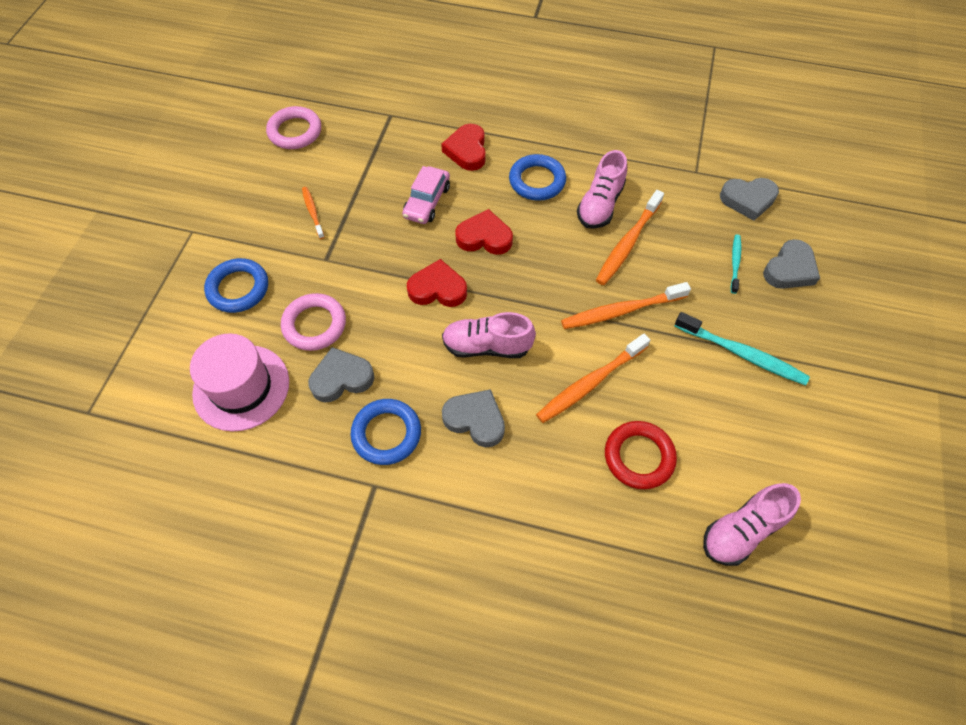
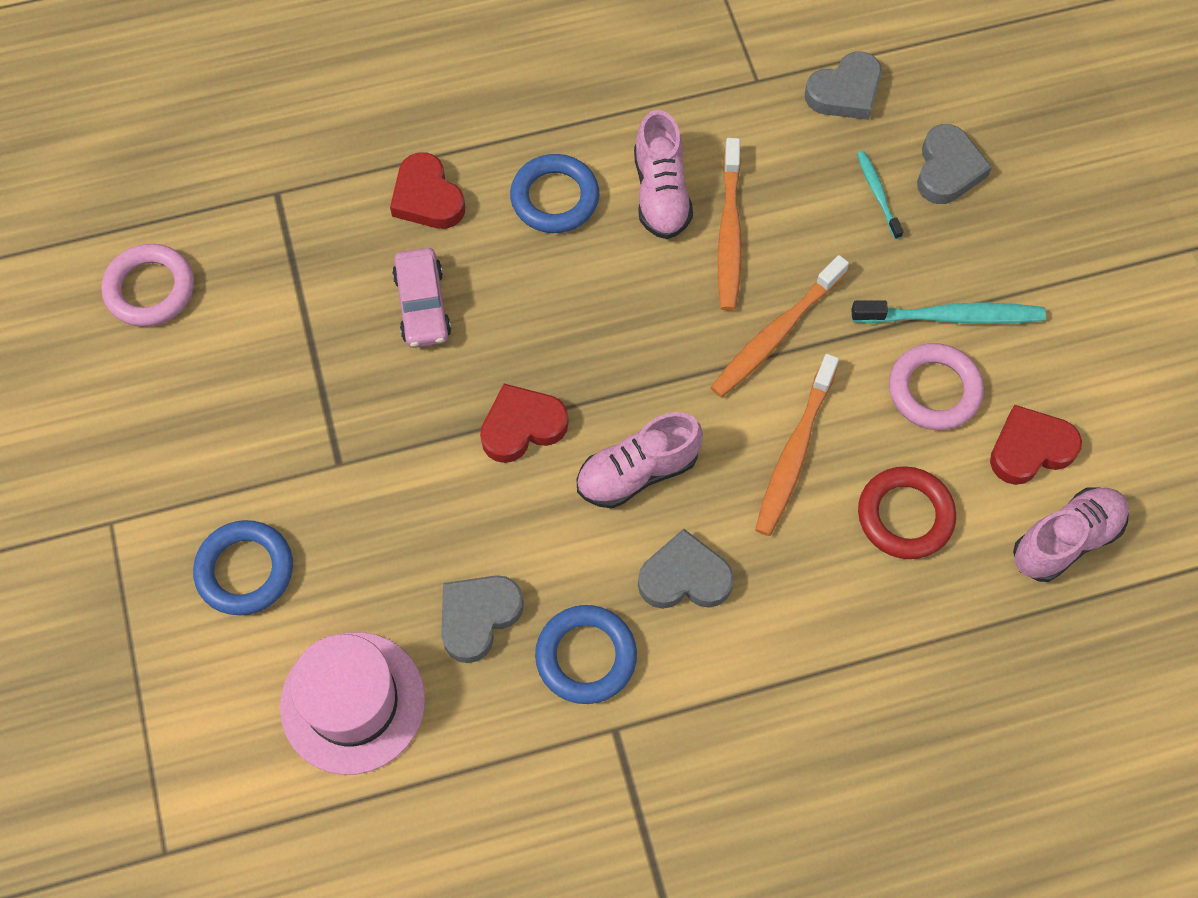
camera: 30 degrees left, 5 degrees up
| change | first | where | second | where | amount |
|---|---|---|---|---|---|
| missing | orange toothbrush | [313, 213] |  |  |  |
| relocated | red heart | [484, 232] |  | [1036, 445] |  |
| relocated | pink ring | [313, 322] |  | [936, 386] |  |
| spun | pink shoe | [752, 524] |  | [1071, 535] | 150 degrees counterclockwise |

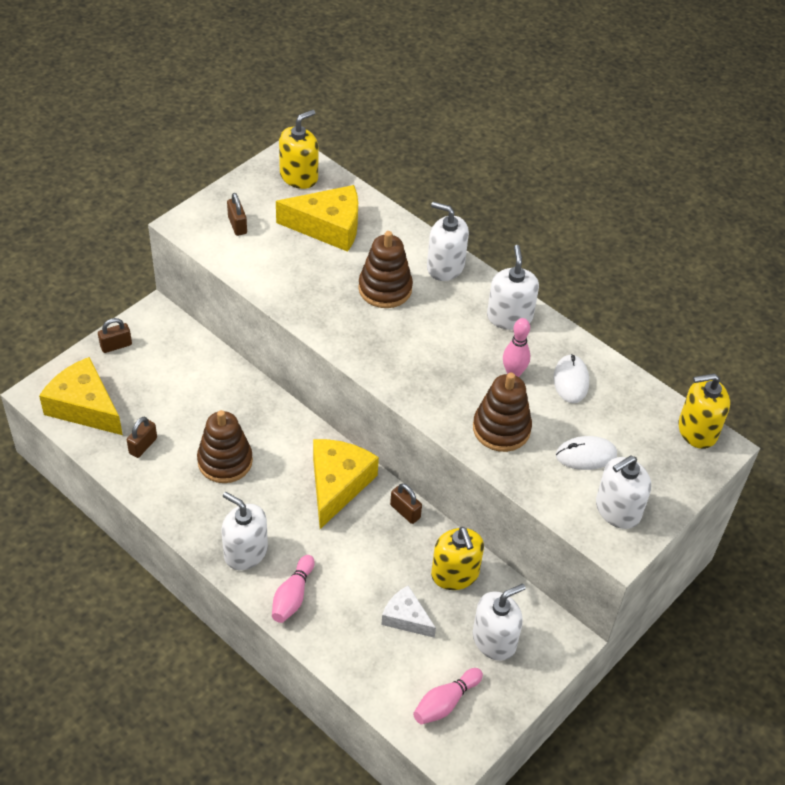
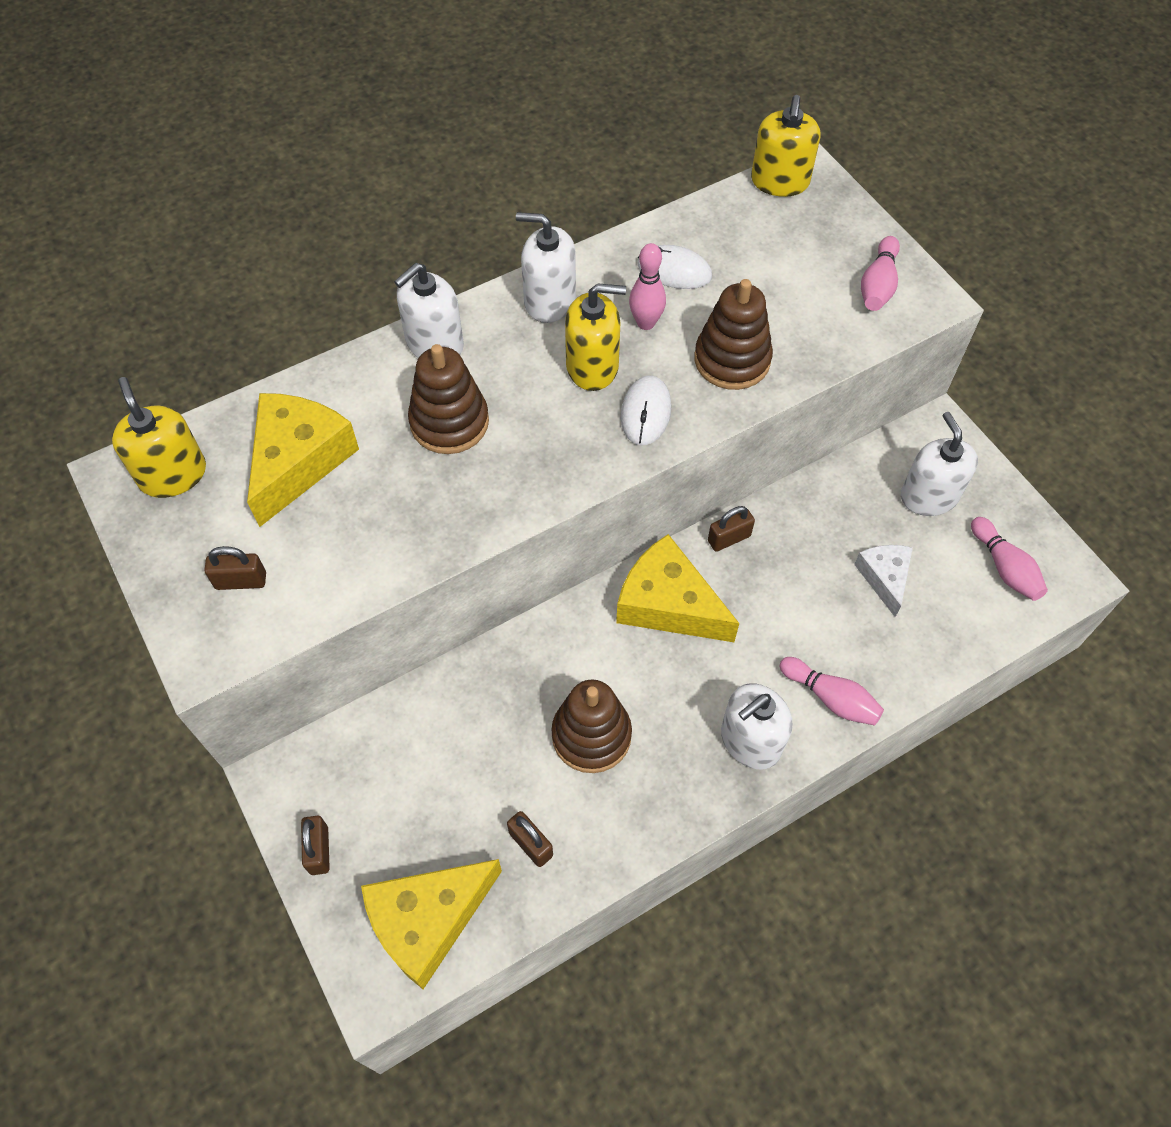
camera: 70 degrees left, 10 degrees up
| change | first | where | second | where | amount |
|---|---|---|---|---|---|
| relocated | white mouse | [586, 453] |  | [646, 410] |  |
| exchanged | white soap dispenser | [623, 492] | pink bowling pin | [880, 273] |  |
| relocated | yellow soap dispenser | [457, 558] |  | [595, 337] |  |
| spun | white cheese | [408, 611] |  | [883, 581] | 120 degrees clockwise |

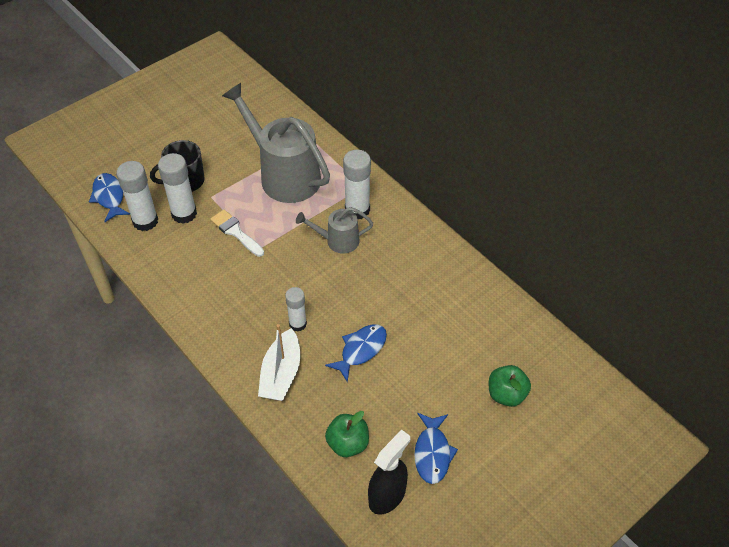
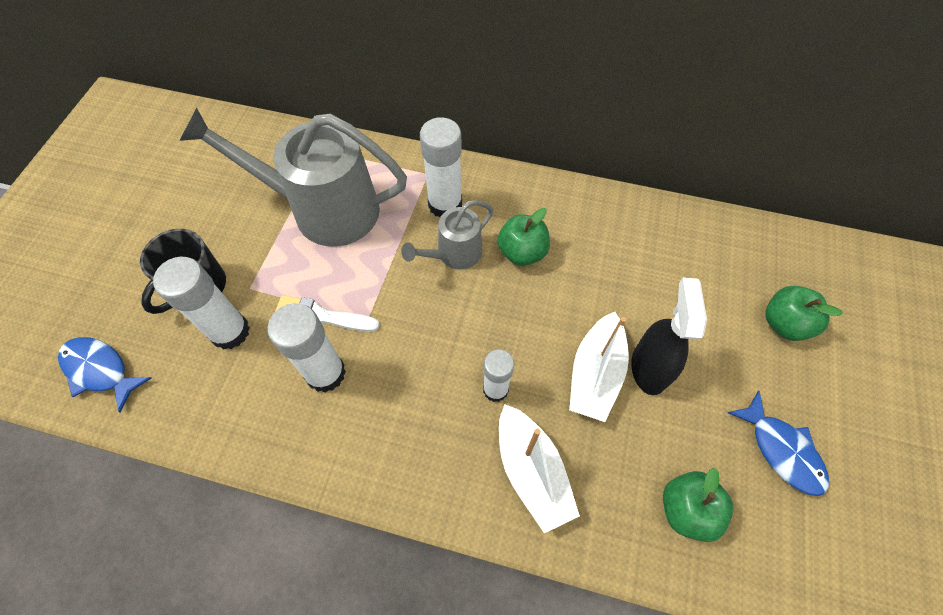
camera: 35 degrees left, 10 degrees up
| change | first | where | second | where | amount |
|---|---|---|---|---|---|
| relocated | white glue stick | [137, 196] |  | [306, 347] |  |
| exchanged | blue fish | [356, 353] | white boat | [599, 367] |  |
| relocated | black spray bottle | [389, 472] |  | [669, 336] |  |
| appeared |  |  | green apple | [523, 237] |  |

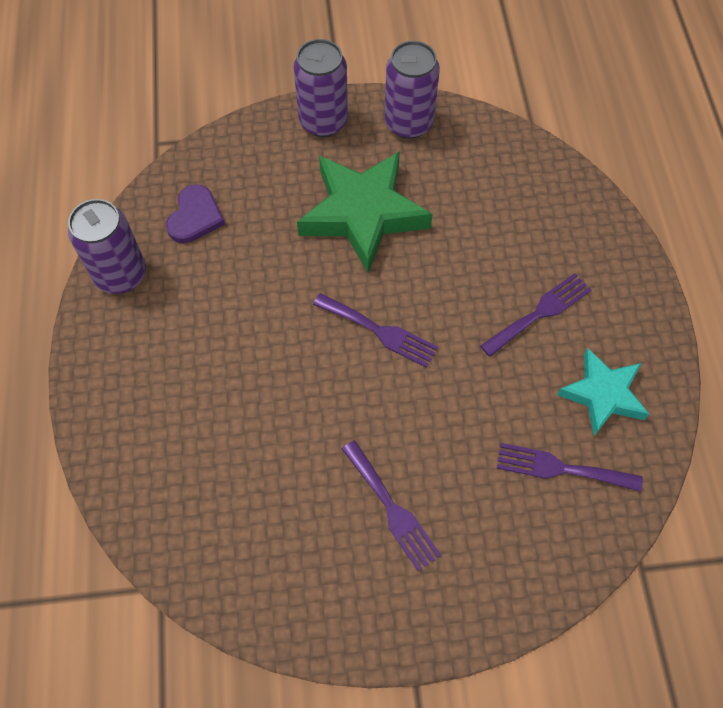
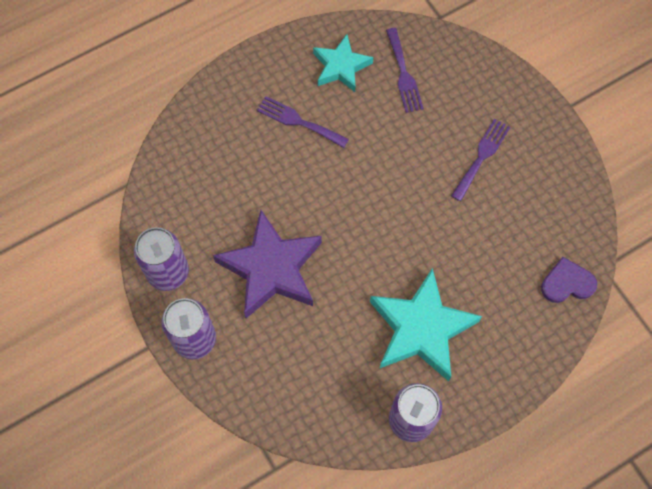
camera: 115 degrees left, 5 degrees up
| change | first | where | second | where | amount |
|---|---|---|---|---|---|
| colour | green star | [365, 212] | purple star | [267, 264] |  |
| relocated | purple heart | [195, 213] |  | [569, 280] |  |
| missing | purple fork | [375, 330] |  |  |  |
| appeared |  |  | turquoise star | [426, 324] |  |

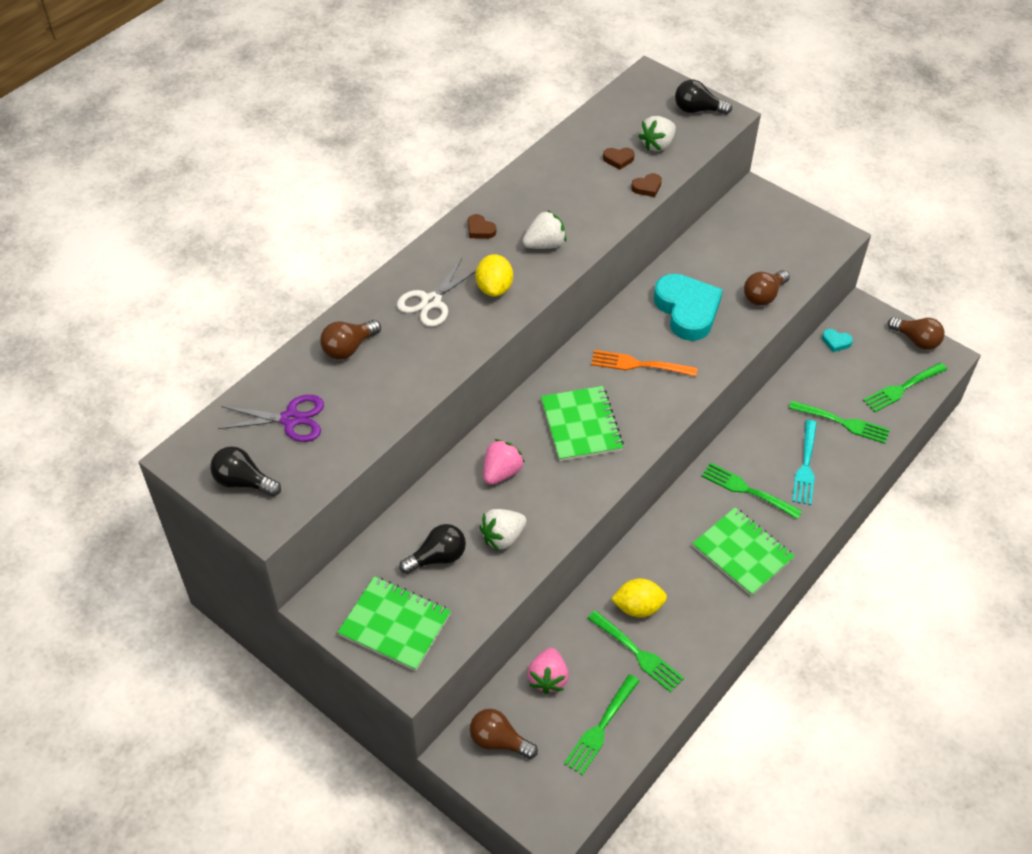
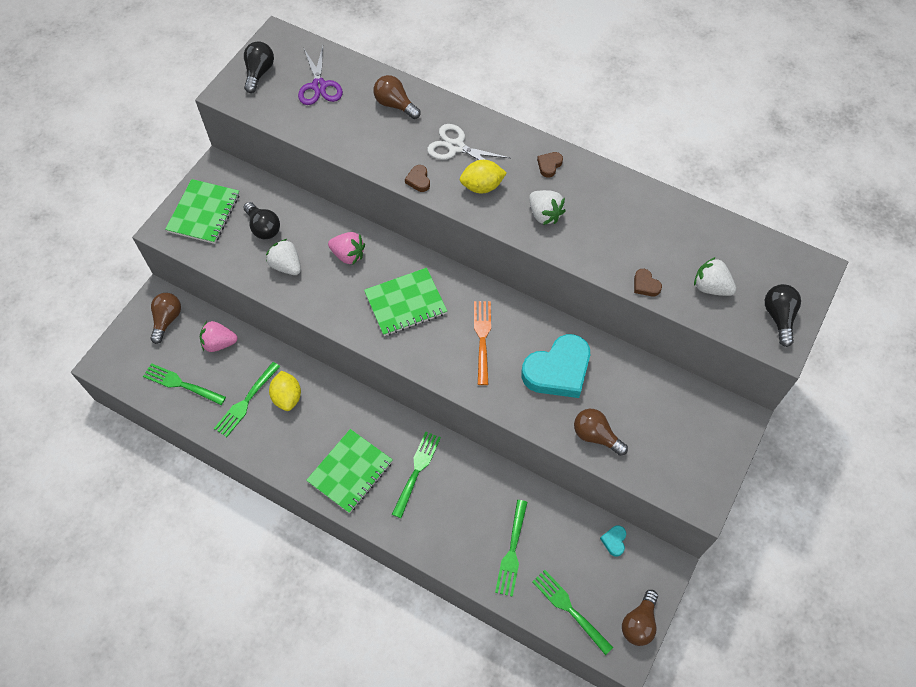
camera: 80 degrees right, 10 degrees up
| change | first | where | second | where | amount |
|---|---|---|---|---|---|
| relocated | brown heart | [619, 159] |  | [417, 178] |  |
| missing | turquoise fork | [804, 462] |  |  |  |

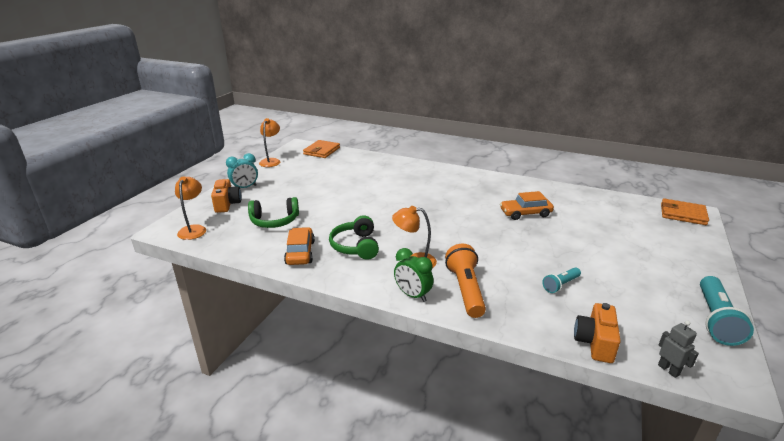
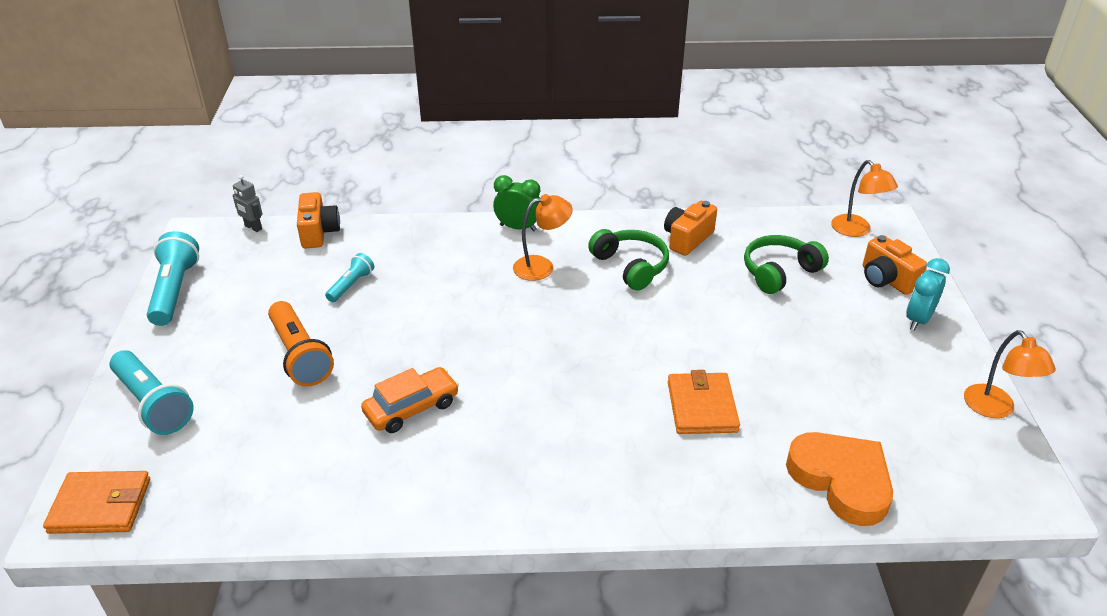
camera: 155 degrees right, 10 degrees up
| change | first | where | second | where | amount |
|---|---|---|---|---|---|
| relocated | orange wallet | [321, 149] |  | [704, 402] |  |
| exchanged | orange car | [299, 246] | orange camera | [690, 228] |  |
| relocated | orange flashlight | [465, 281] |  | [301, 343] |  |
| appeared |  |  | turquoise flashlight | [152, 392] |  |
| appeared |  |  | orange heart | [839, 479] |  |

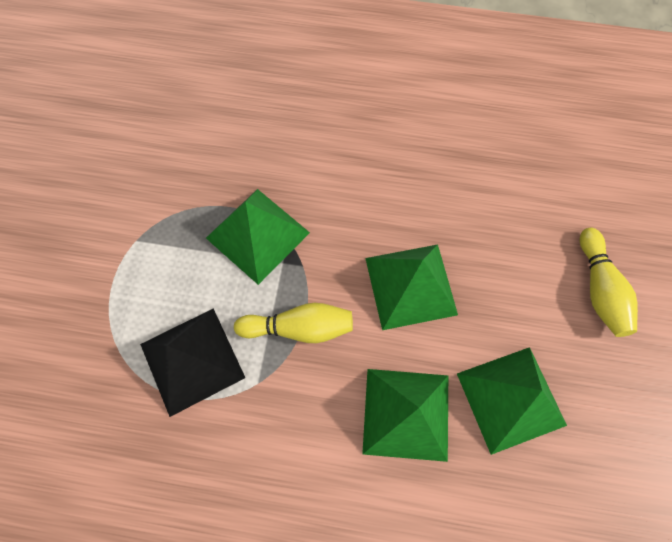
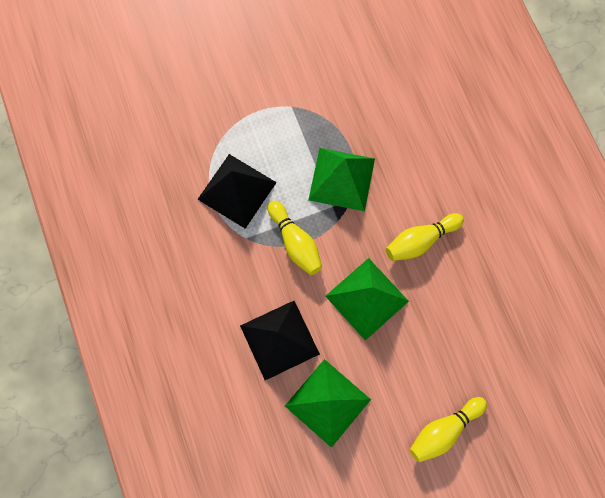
camera: 60 degrees right, 5 degrees up
| change | first | where | second | where | amount |
|---|---|---|---|---|---|
| colour | green pyramid | [405, 415] | black pyramid | [280, 340] |  |
| appeared |  |  | yellow bowling pin | [425, 237] |  |

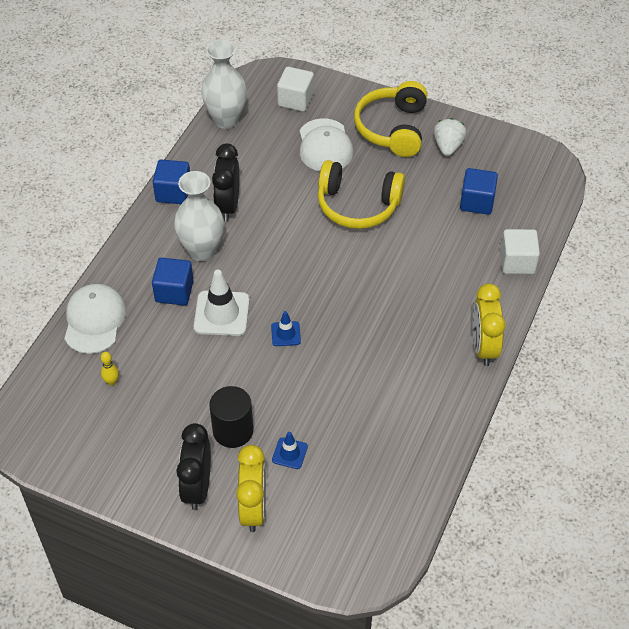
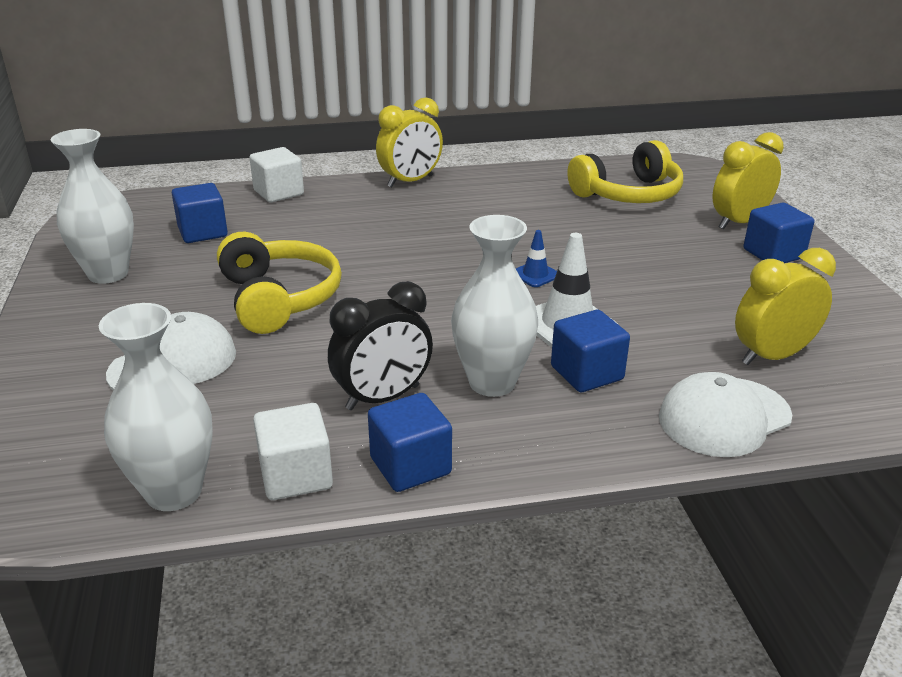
camera: 125 degrees left, 20 degrees down
| change | first | where | second | where | amount |
|---|---|---|---|---|---|
| relocated | white cube | [295, 89] |  | [293, 451] |  |
| relocated | yellow headphones | [390, 119] |  | [625, 171] |  |
| exchanged | white strawberry | [450, 137] | white vase | [92, 206] |  |
| exchanged | yellow bowling pin | [110, 369] | yellow clock | [785, 306] |  |
| missing | black cylinder | [231, 417] |  |  |  |
| exchanged | black clock | [193, 466] | blue cube | [779, 232] |  |
| missing | blue traffic cone | [290, 450] |  |  |  |

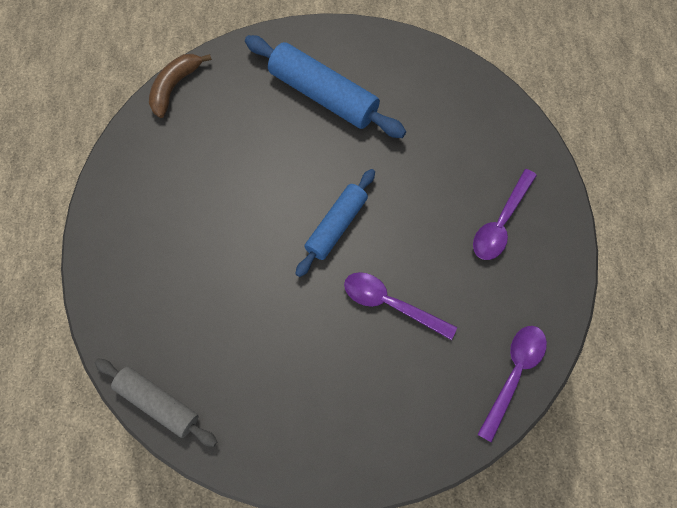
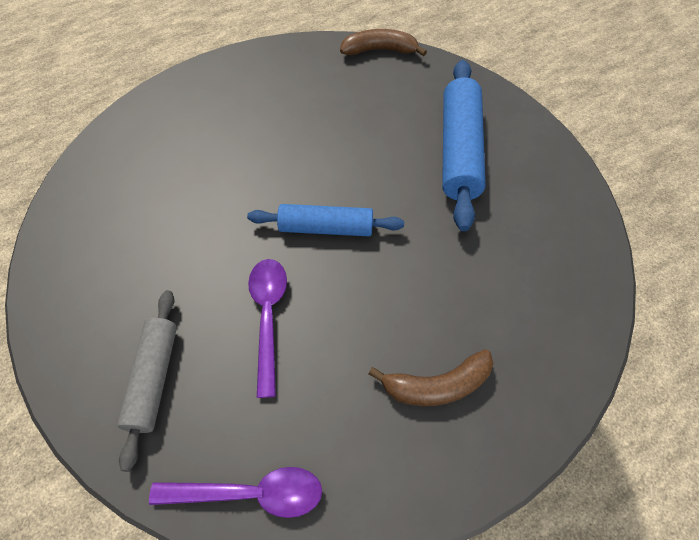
camera: 60 degrees right, 10 degrees down
| change | first | where | second | where | amount |
|---|---|---|---|---|---|
| exchanged | purple spoon | [505, 214] | brown banana | [431, 377] |  |
| relocated | grey rolling pin | [156, 402] |  | [147, 381] |  |

